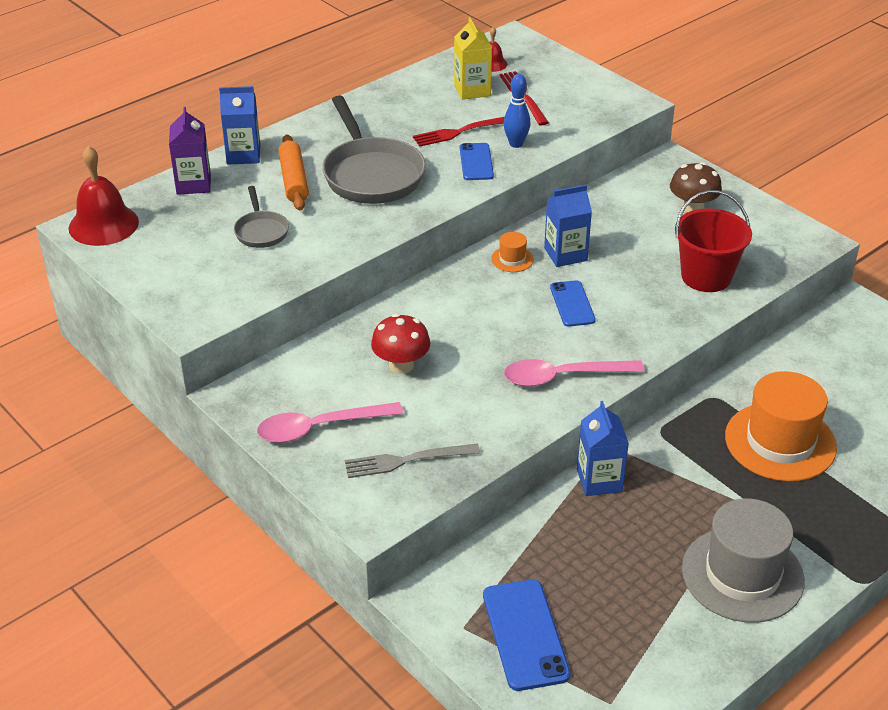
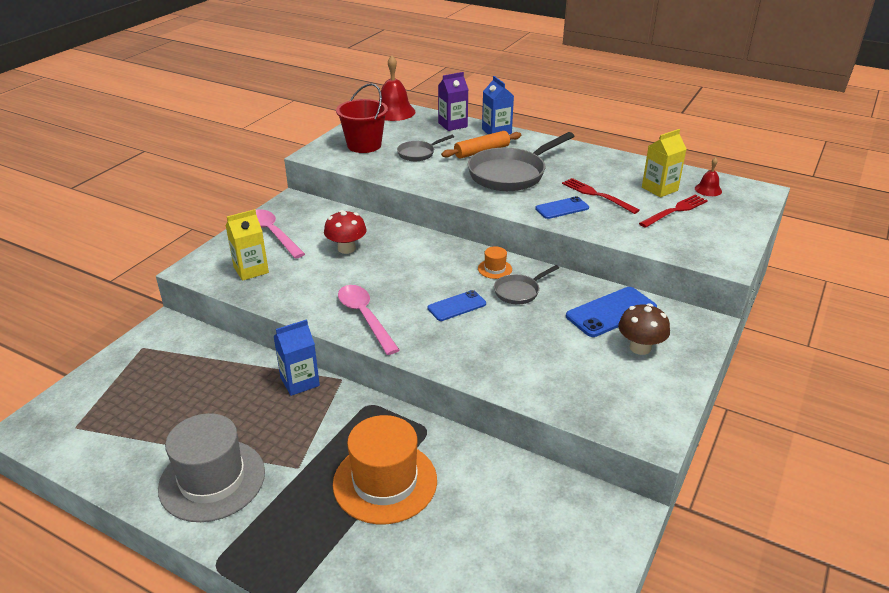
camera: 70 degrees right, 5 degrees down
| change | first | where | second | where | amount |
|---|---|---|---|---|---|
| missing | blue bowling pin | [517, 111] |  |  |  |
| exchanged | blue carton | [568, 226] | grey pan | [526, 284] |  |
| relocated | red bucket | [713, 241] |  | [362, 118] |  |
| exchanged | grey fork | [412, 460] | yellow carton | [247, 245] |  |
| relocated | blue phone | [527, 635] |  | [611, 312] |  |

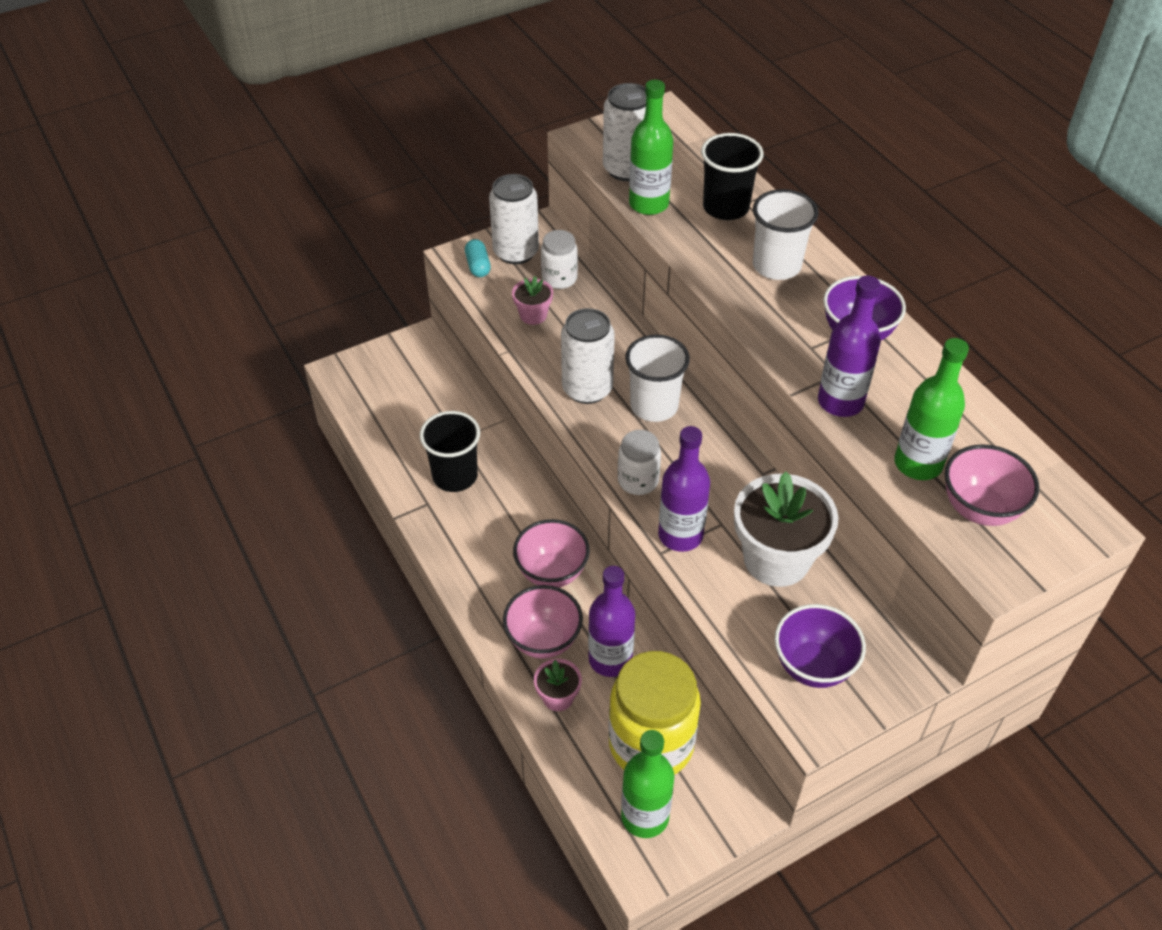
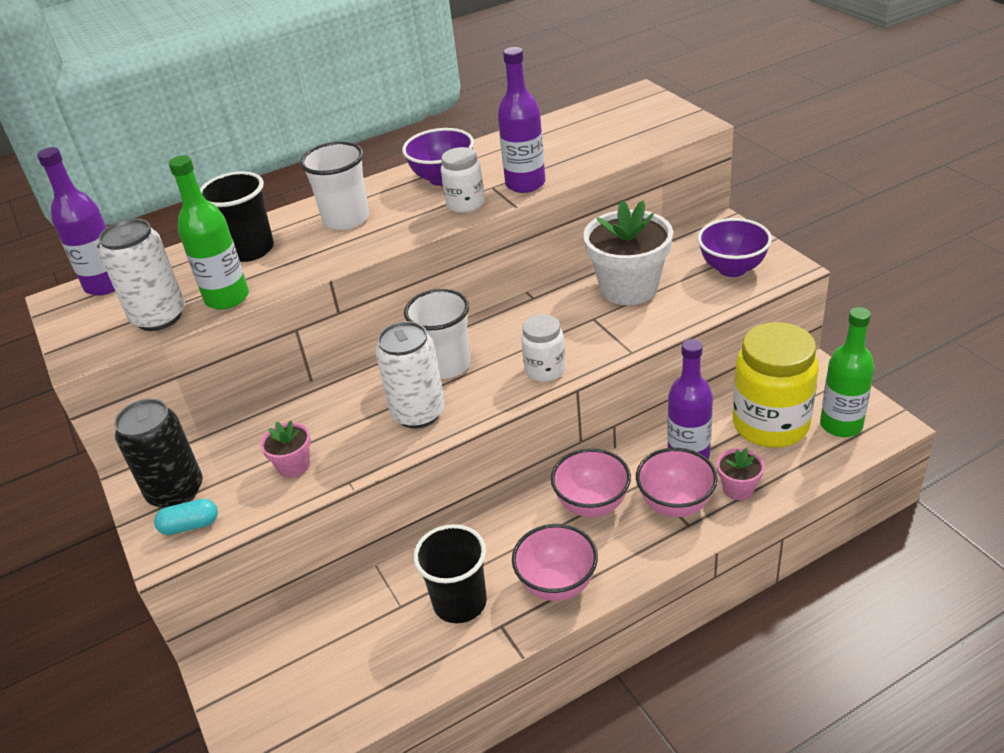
camera: 85 degrees left, 10 degrees down
| change | first | where | second | where | amount |
|---|---|---|---|---|---|
| colour | white can | [514, 219] | black can | [158, 454] |  |
| relocated | white jar | [559, 259] |  | [463, 180] |  |
| missing | green bottle | [931, 409] |  |  |  |
| relocated | purple bottle | [684, 489] |  | [76, 221] |  |
| relocated | pink bowl | [992, 485] |  | [555, 562] |  |

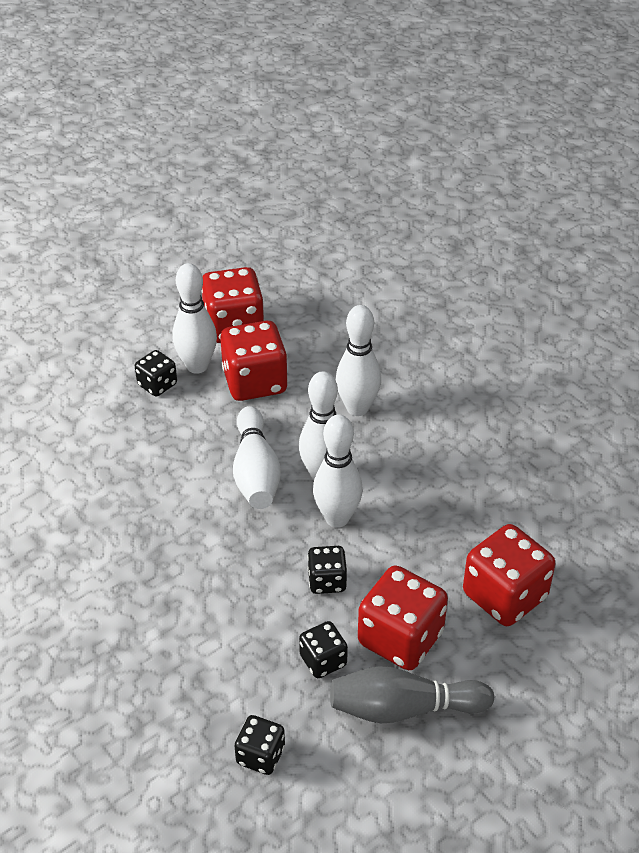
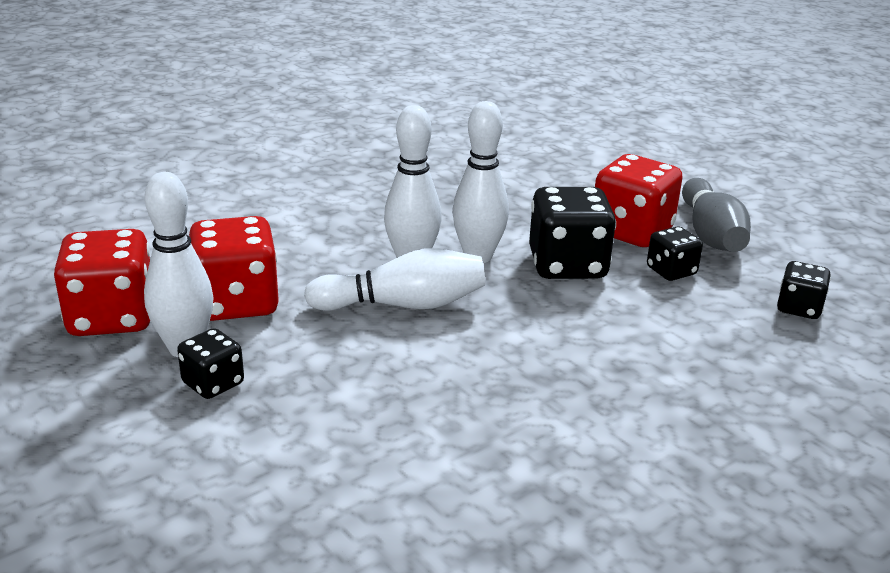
camera: 90 degrees left, 15 degrees down
| change | first | where | second | where | amount |
|---|---|---|---|---|---|
| missing | white bowling pin | [358, 360] |  |  |  |
| missing | red dice | [509, 575] |  |  |  |
| size | black dice | [327, 570] |  | [572, 233] | x1.83 |

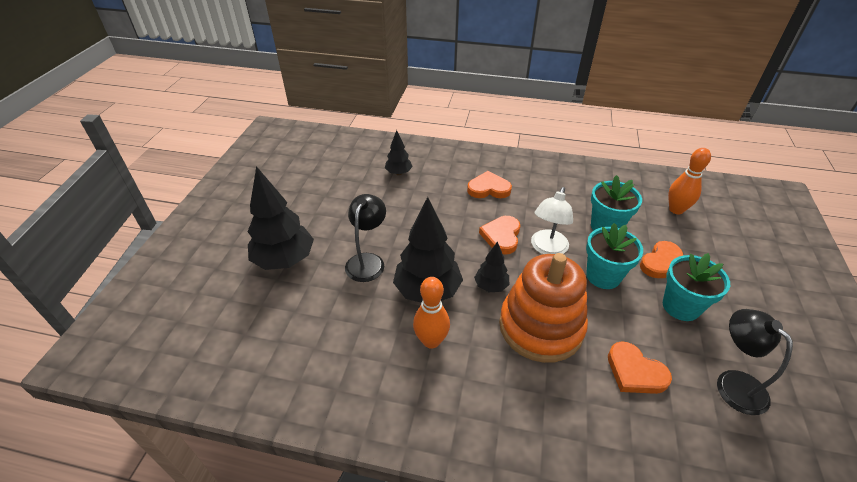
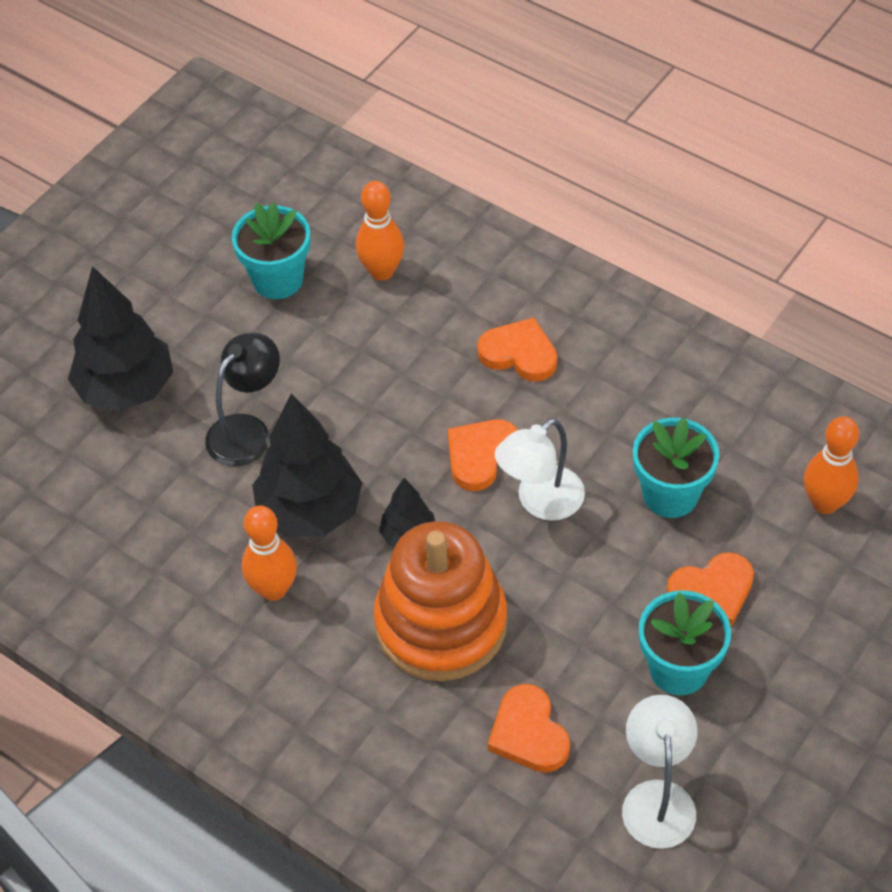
camera: 25 degrees right, 10 degrees up
| change | first | where | second | where | amount |
|---|---|---|---|---|---|
| exchanged | black tree | [399, 152] | orange bowling pin | [380, 231] |  |
| relocated | turquoise flower pot | [614, 256] |  | [271, 251] |  |
| colour | black lamp | [755, 362] | white lamp | [660, 772] |  |

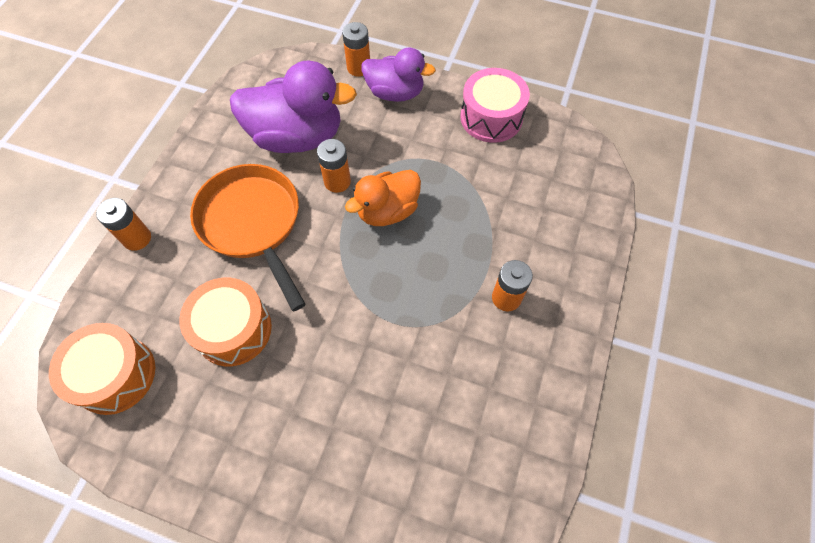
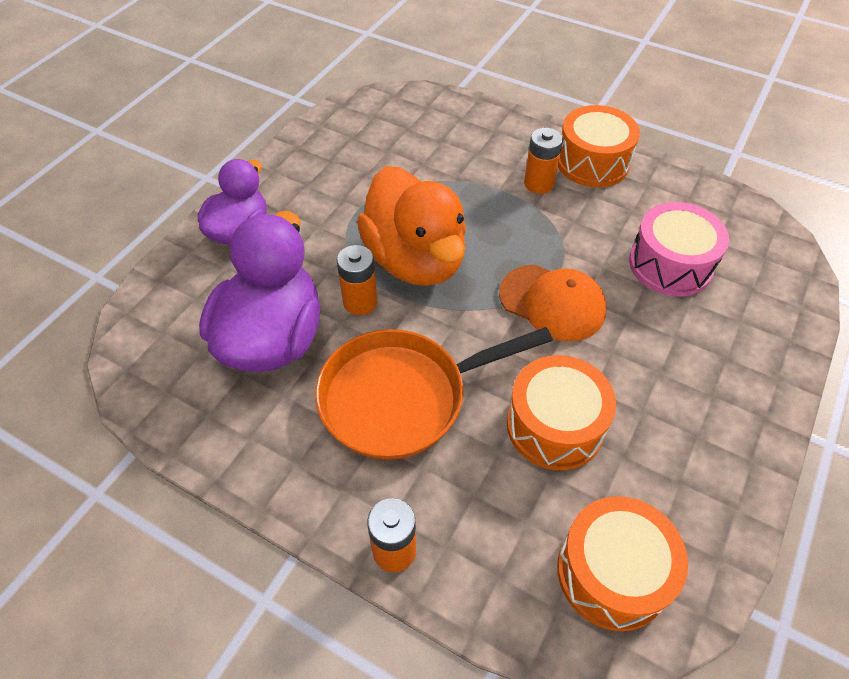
camera: 80 degrees left, 10 degrees down
| change | first | where | second | where | amount |
|---|---|---|---|---|---|
| missing | orange battery | [356, 49] |  |  |  |
| relocated | pink drum | [495, 105] |  | [679, 249] |  |
| size | orange duck | [383, 198] |  | [411, 226] | x1.57 |
| appeared |  |  | orange drum | [599, 146] |  |
| appeared |  |  | orange cap | [552, 303] |  |

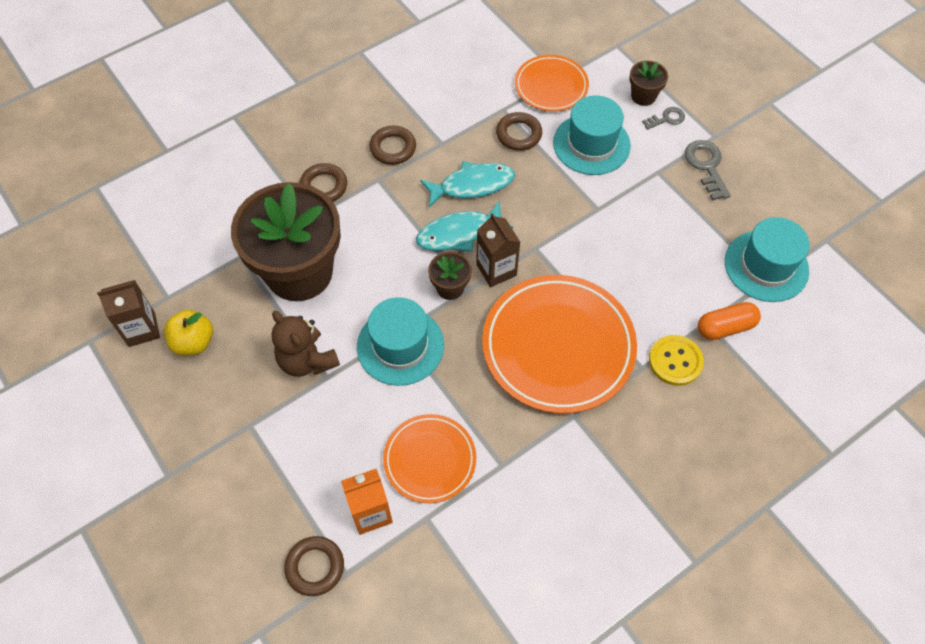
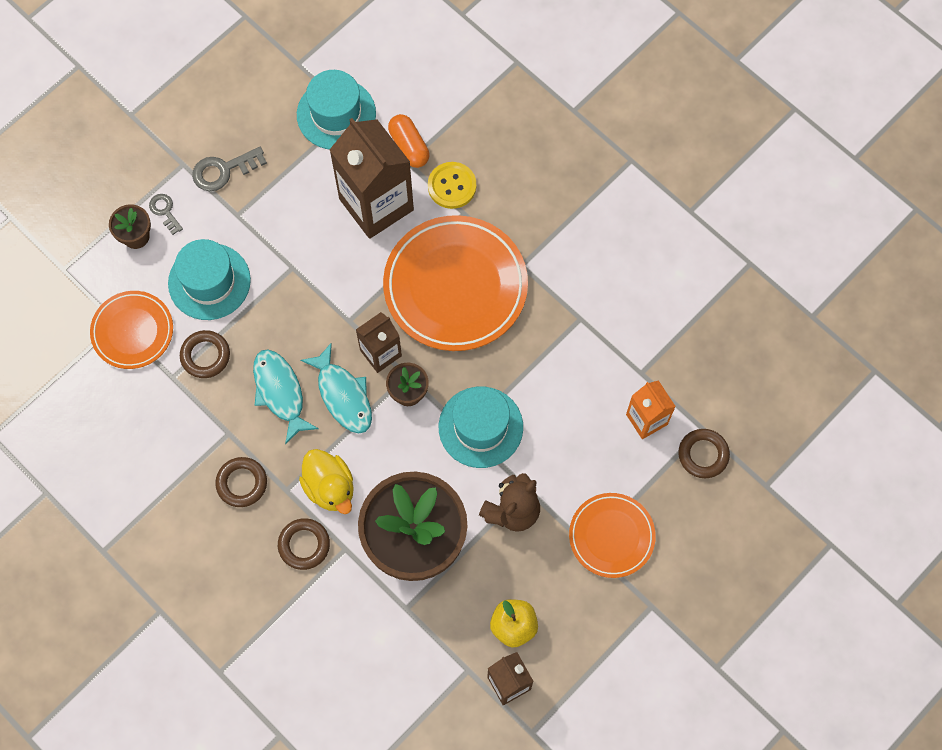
camera: 100 degrees left, 10 degrees up
| change | first | where | second | where | amount |
|---|---|---|---|---|---|
| relocated | orange plate | [429, 458] |  | [612, 535] |  |
| appeared |  |  | brown carton | [372, 178] |  |
| appeared |  |  | yellow duck | [326, 481] |  |

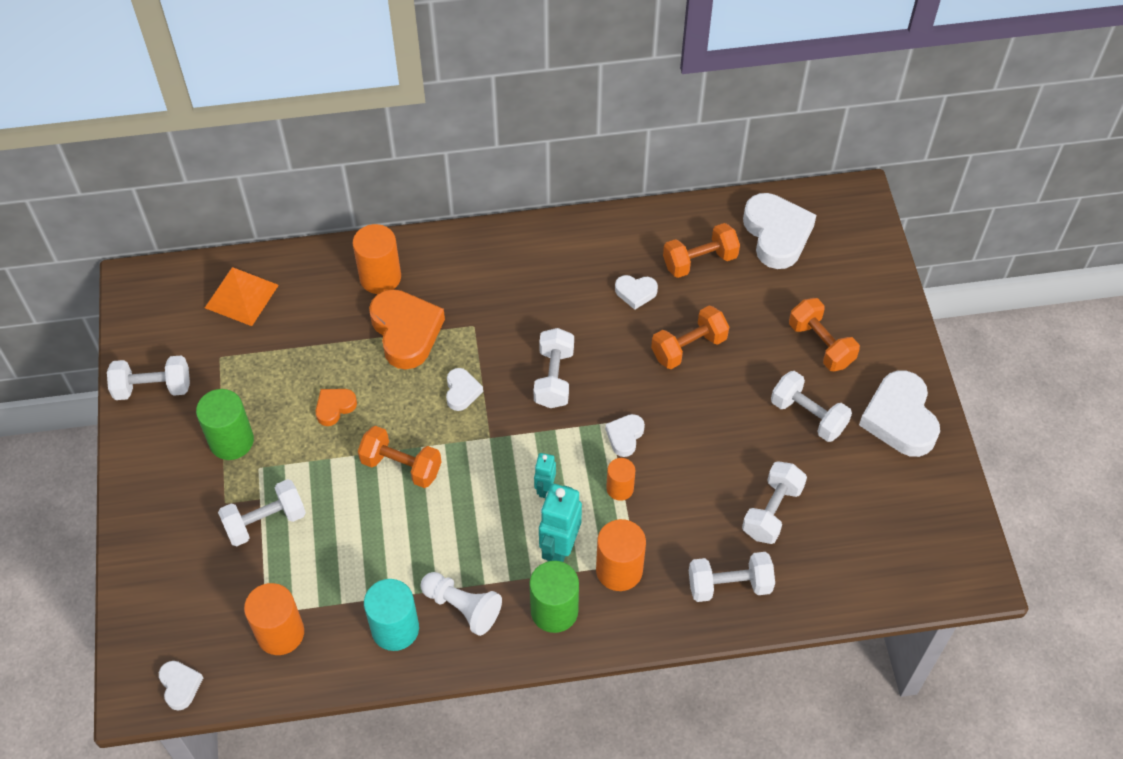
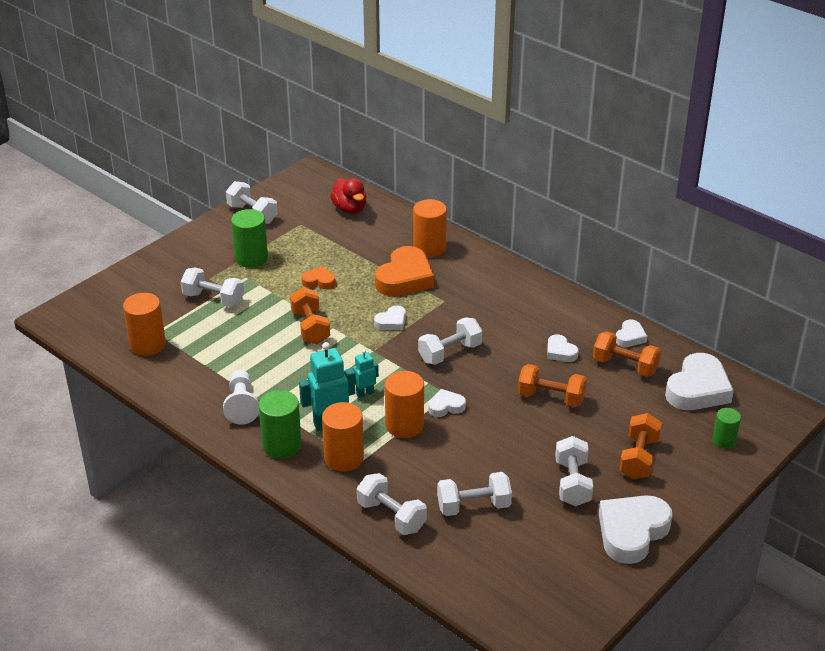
camera: 50 degrees right, 20 degrees down
| change | first | where | second | where | amount |
|---|---|---|---|---|---|
| exchanged | orange pyramid | [242, 296] | red duck | [348, 196] |  |
| size | orange cylinder | [620, 479] |  | [404, 404] | x1.66 |
| missing | turquoise cylinder | [391, 615] |  |  |  |
| relocated | white heart | [181, 685] |  | [631, 333] |  |
| appeared |  |  | green cylinder | [726, 428] |  |

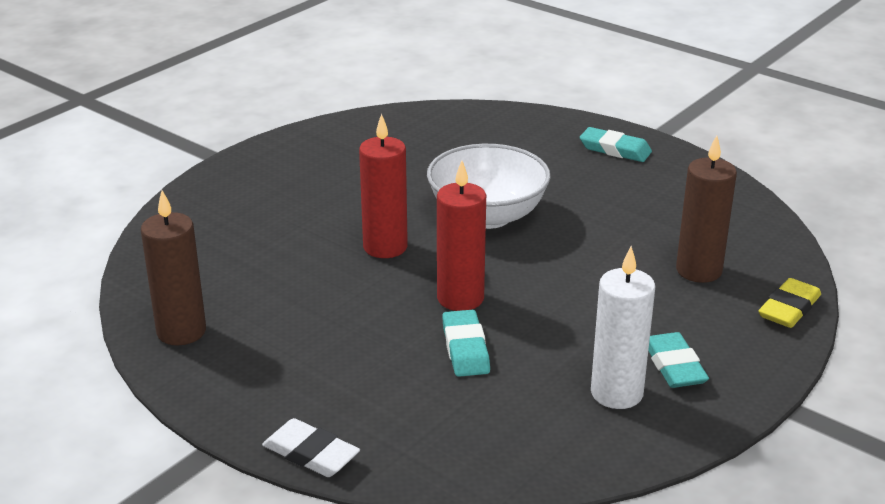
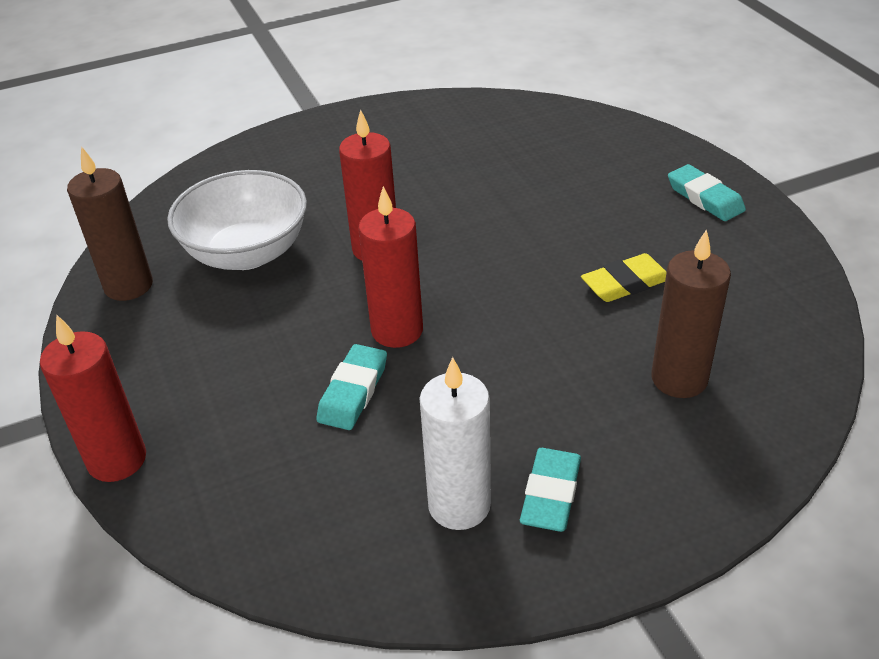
camera: 30 degrees right, 10 degrees up
| change | first | where | second | where | amount |
|---|---|---|---|---|---|
| relocated | white bowl | [489, 186] |  | [237, 220] |  |
| relocated | yellow eraser | [789, 303] |  | [624, 277] |  |
| exchanged | white eraser | [311, 447] | red candle | [93, 398] |  |

